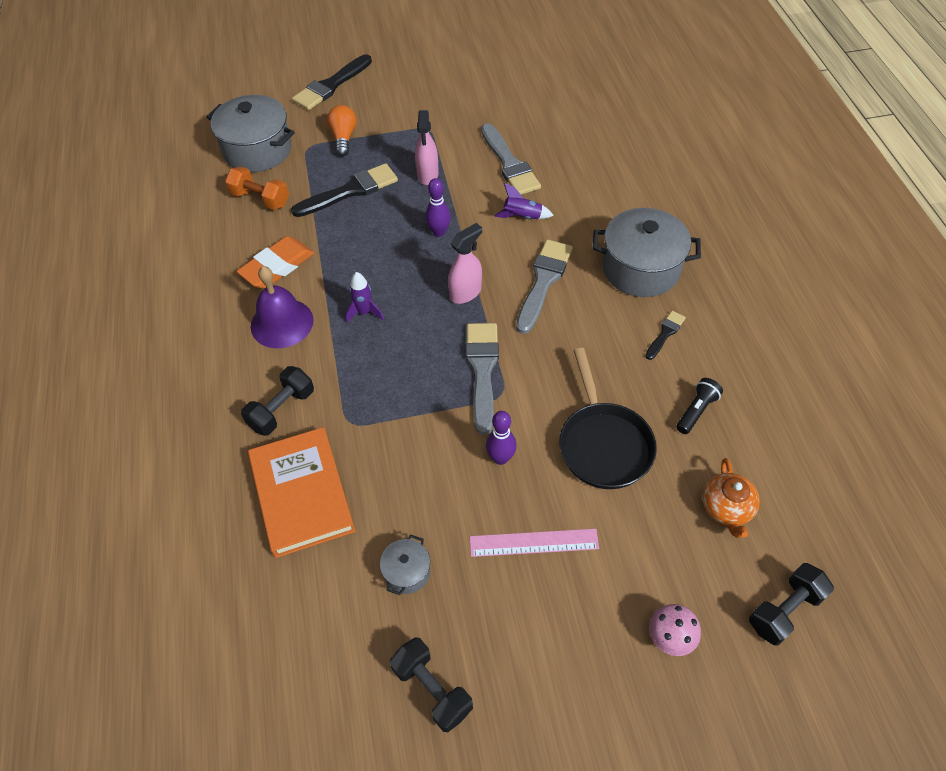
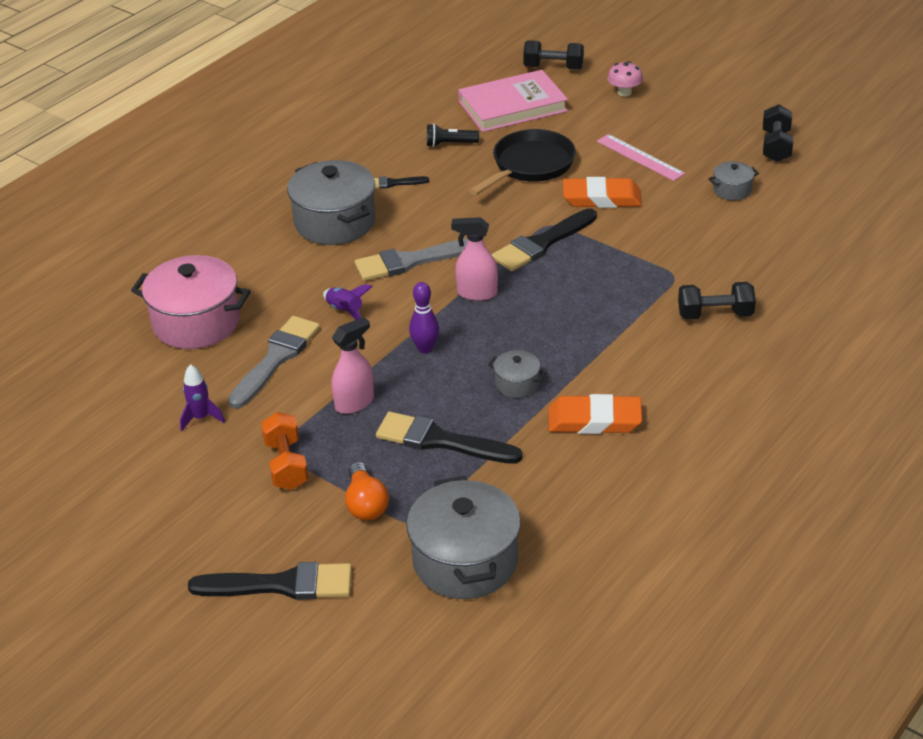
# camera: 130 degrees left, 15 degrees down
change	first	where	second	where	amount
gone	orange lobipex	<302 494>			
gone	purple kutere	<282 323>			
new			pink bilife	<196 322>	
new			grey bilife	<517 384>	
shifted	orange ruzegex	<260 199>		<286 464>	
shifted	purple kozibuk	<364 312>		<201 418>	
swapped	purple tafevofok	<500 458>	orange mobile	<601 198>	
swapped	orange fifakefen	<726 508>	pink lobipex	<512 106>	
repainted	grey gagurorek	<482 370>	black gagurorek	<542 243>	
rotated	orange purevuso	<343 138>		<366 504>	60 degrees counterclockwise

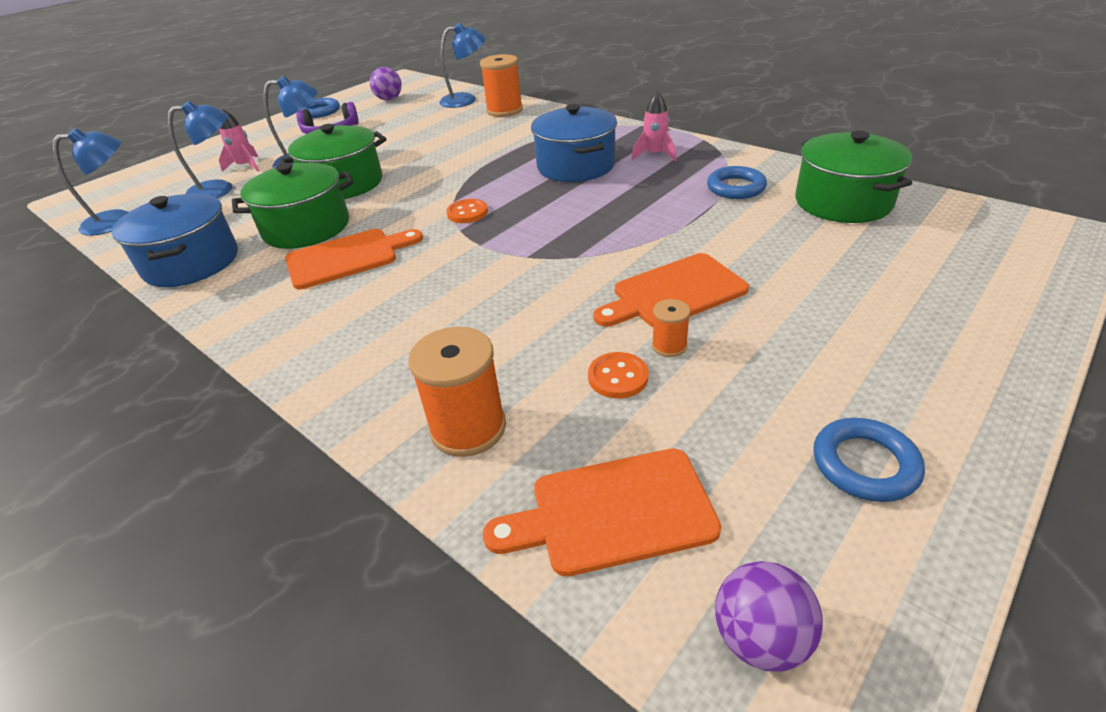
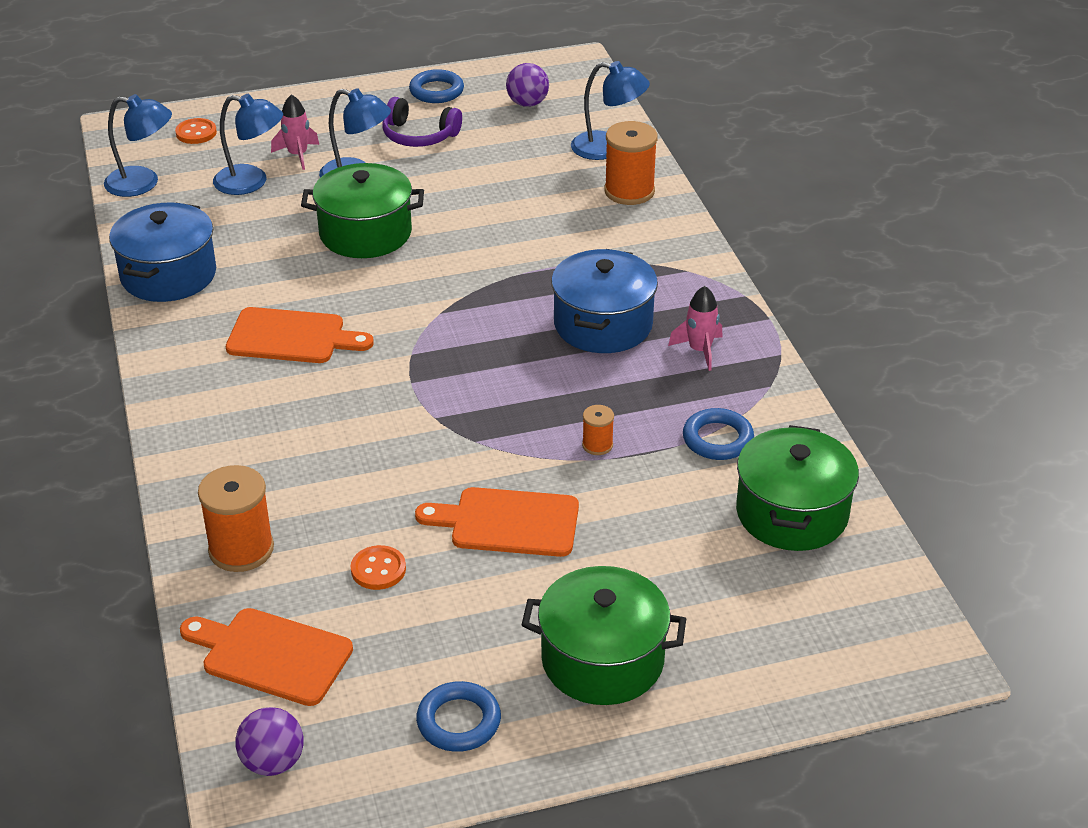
# camera: 30 degrees right, 0 degrees up
change	first	where	second	where	amount
shifted	green bilife	<306 228>		<602 660>	
shifted	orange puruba	<467 213>		<196 133>	
shifted	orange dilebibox	<669 346>		<597 445>	

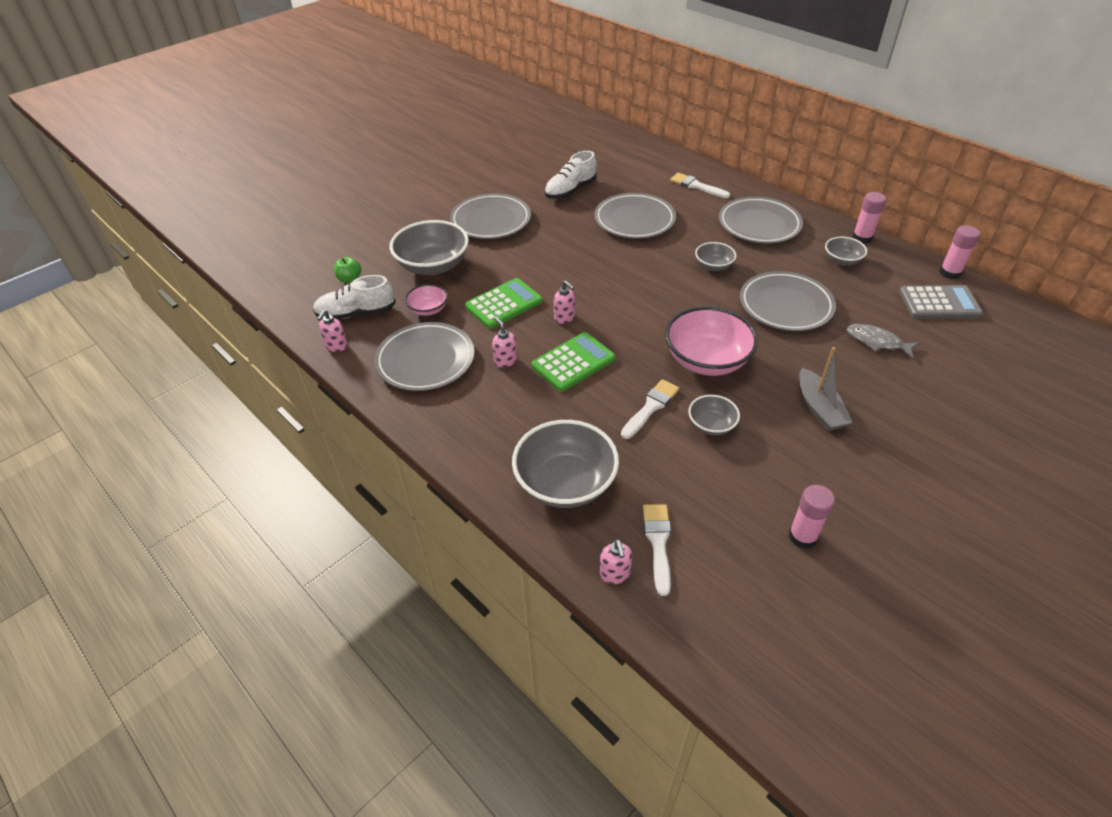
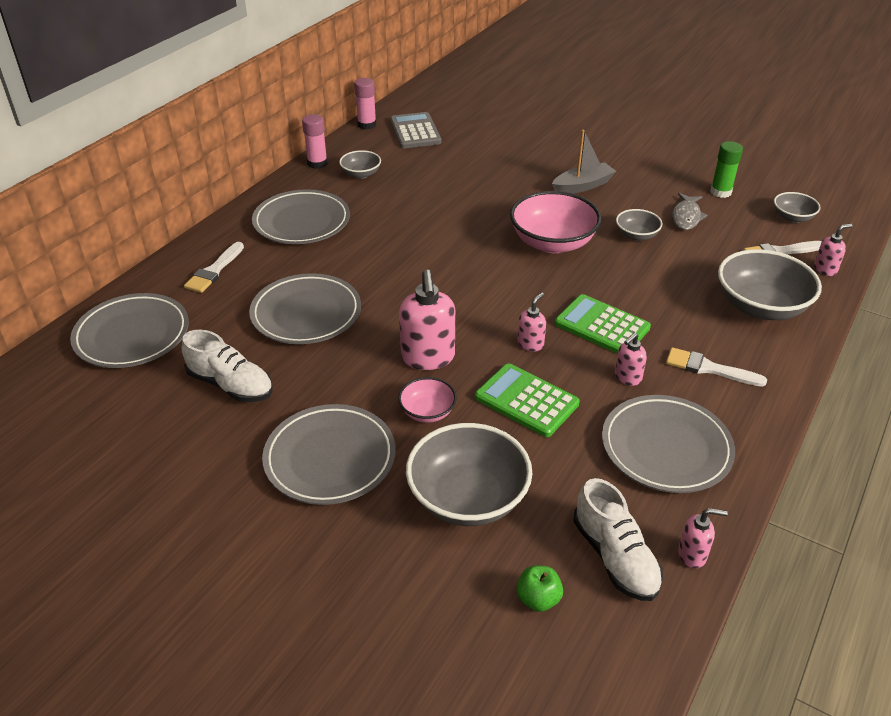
# camera: 105 degrees left, 5 degrees down
change	first	where	second	where	amount
new			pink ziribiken	<428 358>	
shifted	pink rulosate	<428 309>		<427 412>	
shifted	white gagurorek	<651 407>		<708 368>	
shifted	grey rulosate	<713 266>		<792 217>	
shifted	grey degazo	<785 305>		<132 335>	
shifted	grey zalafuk	<877 342>		<686 217>	
repainted	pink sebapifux	<802 536>	green sebapifux	<720 192>	

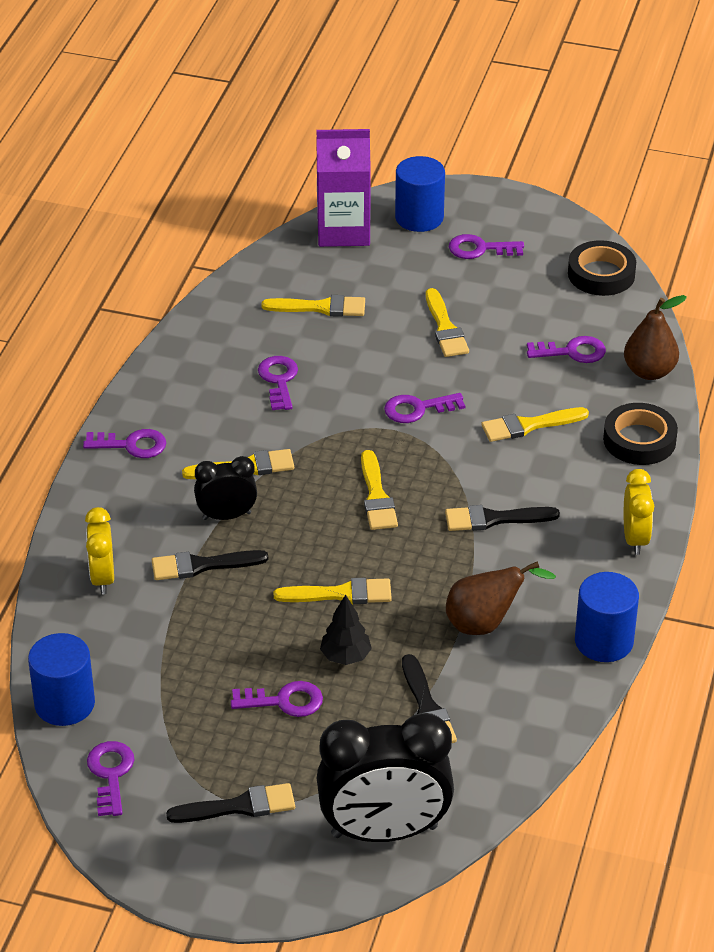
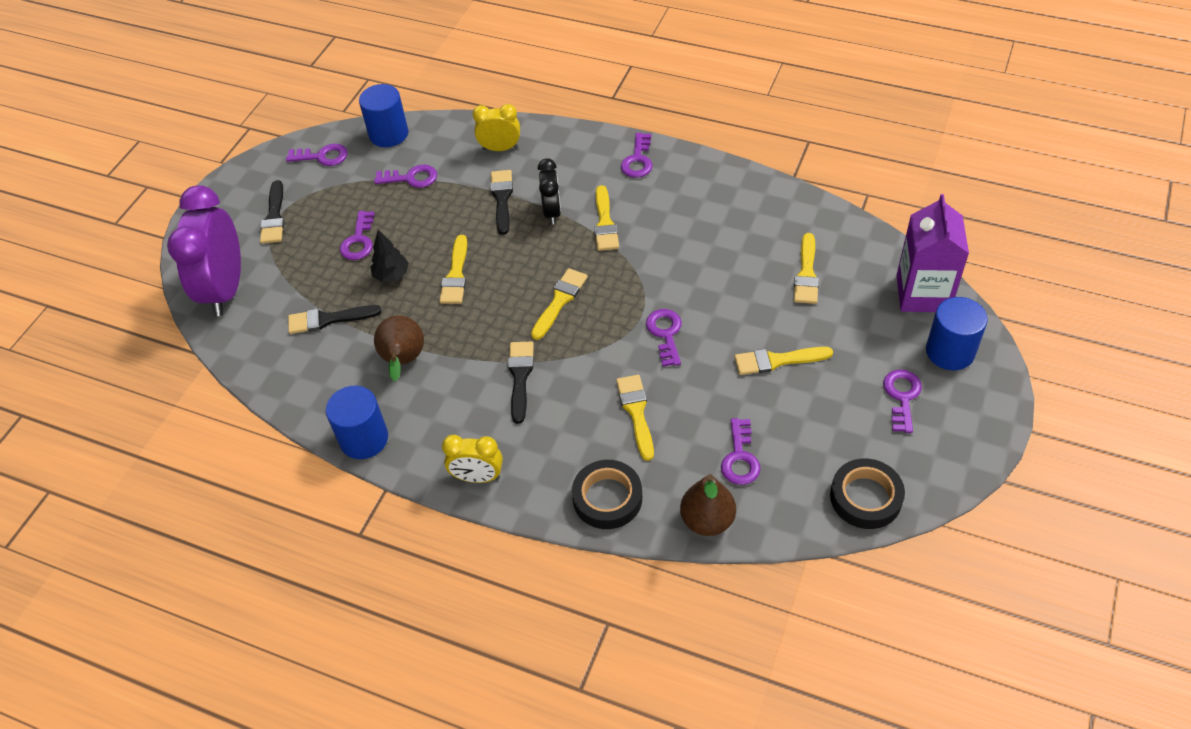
# camera: 100 degrees right, 10 degrees up
change	first	where	second	where	amount
shifted	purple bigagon	<279 380>		<411 178>	
repainted	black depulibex	<384 831>	purple depulibex	<226 290>	
rotated	yellow gagurorek	<376 496>		<560 301>	120 degrees clockwise

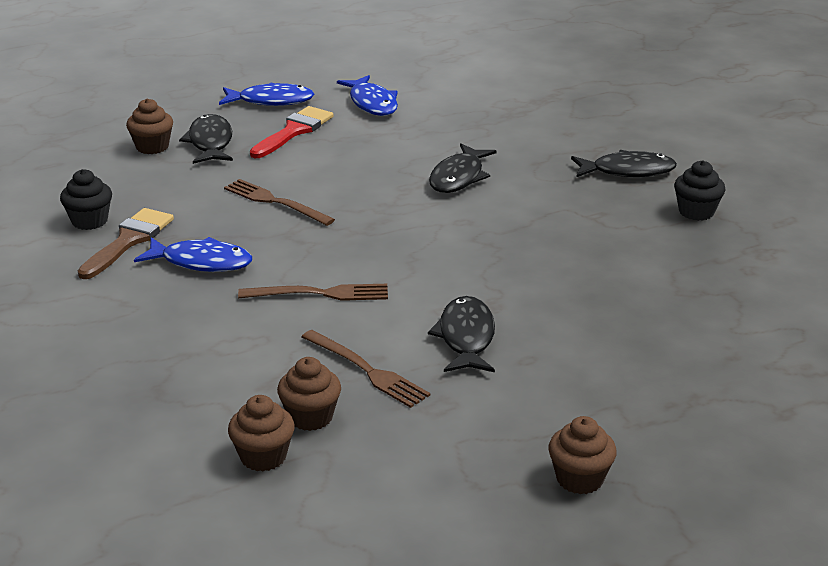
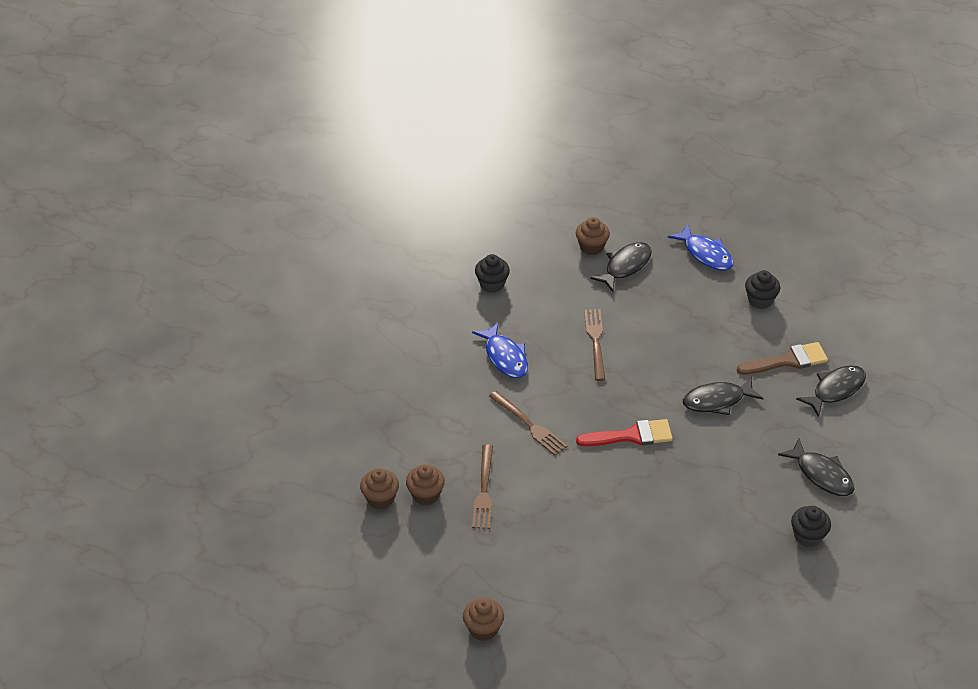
# camera: 50 degrees right, 15 degrees up
change	first	where	second	where	amount
shifted	brown gagurorek	<129 241>		<787 361>	
shifted	red gagurorek	<294 131>		<631 436>	
shifted	black zalafuk	<466 337>		<835 390>	
swapped	blue zalafuk	<372 103>	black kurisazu	<760 300>	

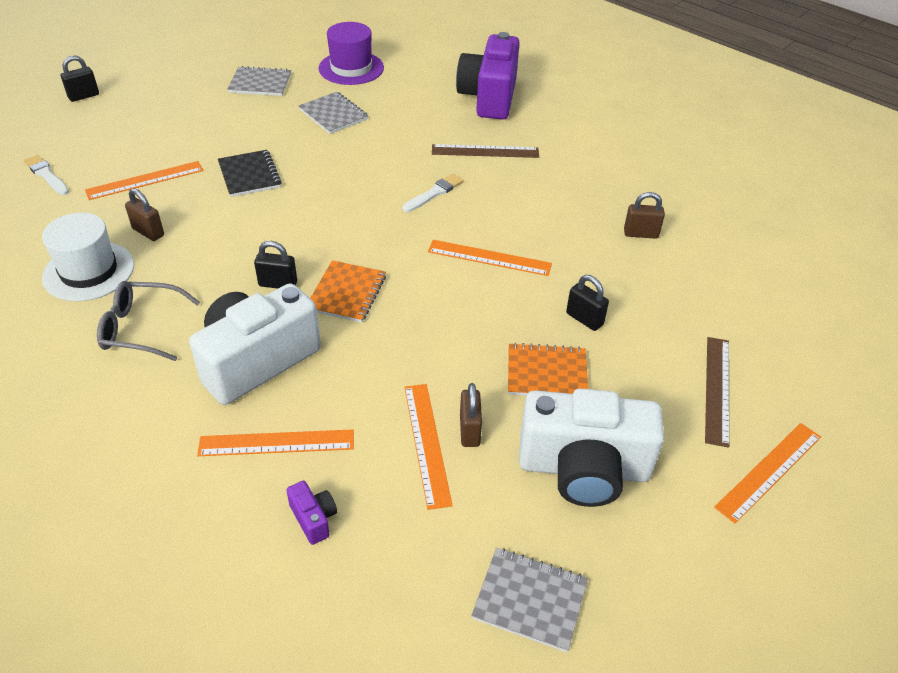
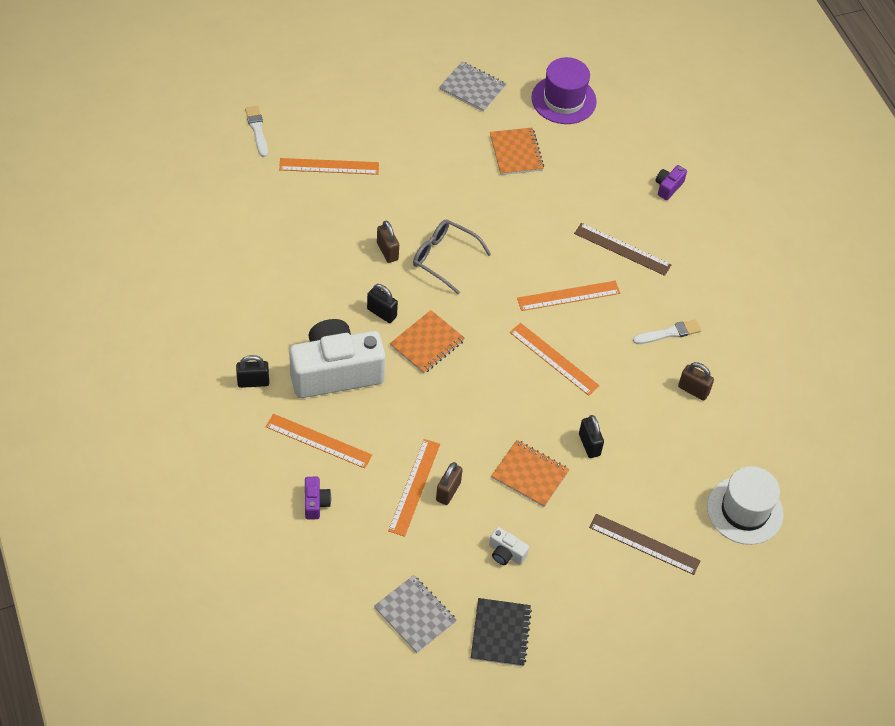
# camera: 25 degrees right, 10 degrees up
change	first	where	second	where	amount
shifted	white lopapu	<89 271>		<744 510>	
shifted	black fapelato	<84 96>		<253 382>	
shifted	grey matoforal	<141 328>		<444 258>	
shifted	brown fapelato	<148 232>		<387 251>	
shifted	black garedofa	<249 175>		<500 633>	
shifted	white gagurorek	<434 193>		<669 333>	
shifted	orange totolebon	<769 471>		<568 296>	
repainted	grey garedofa	<333 114>	orange garedofa	<516 153>	
rotated	brown totolebon	<717 389>		<644 544>	75 degrees clockwise
scaled	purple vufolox	<489 97>		<668 187>	x0.40
scaled	white vufolox	<583 468>		<506 553>	x0.40

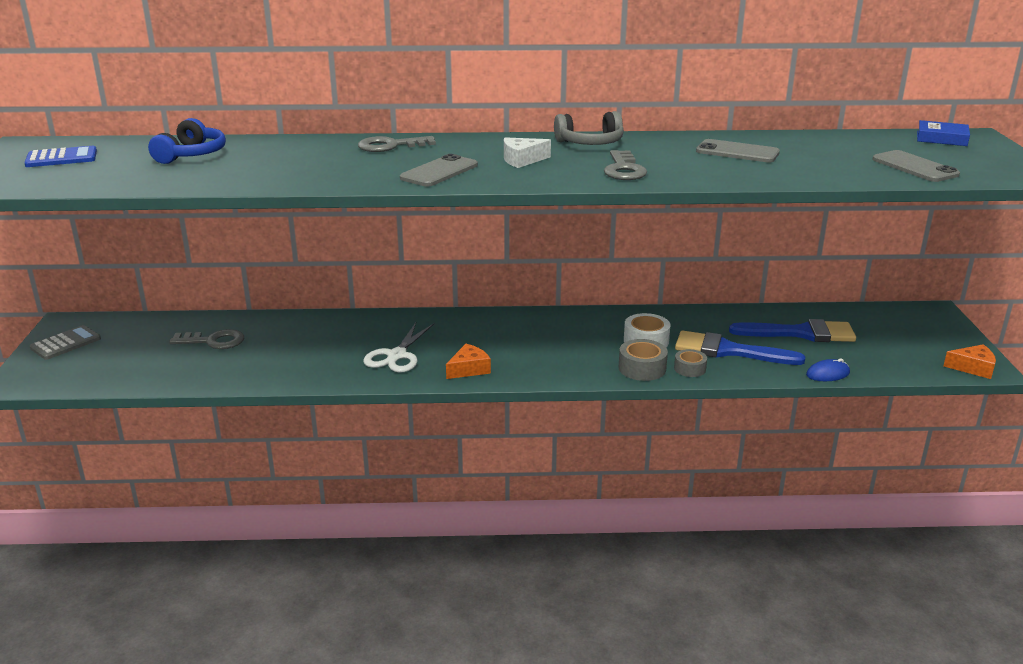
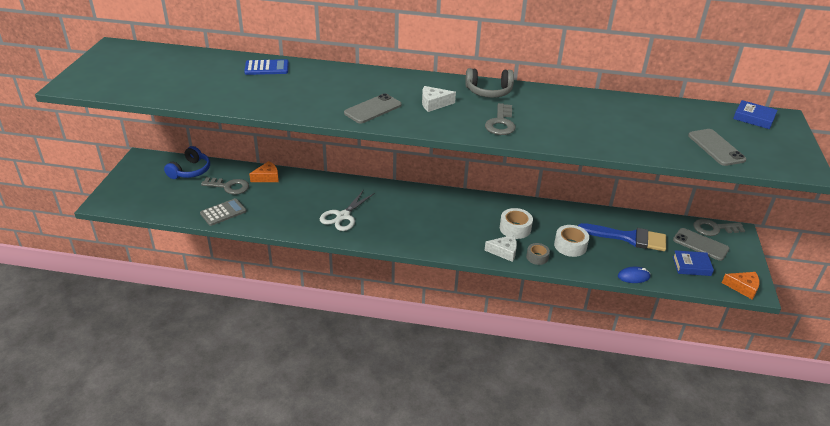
# camera: 10 degrees right, 10 degrees up
change	first	where	second	where	amount
new			blue lobipex	<691 266>	
shifted	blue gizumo	<61 158>		<266 68>	
shifted	grey gizumo	<65 343>		<223 212>	
shifted	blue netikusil	<192 155>		<190 171>	
shifted	grey bigagon	<390 146>		<714 228>	
shifted	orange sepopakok	<469 369>		<267 177>	
shifted	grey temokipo	<737 152>		<700 244>	
swapped	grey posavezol	<642 368>	white sepopakok	<504 252>	
swapped	blue gagurorek	<728 351>	white posavezol	<570 246>	

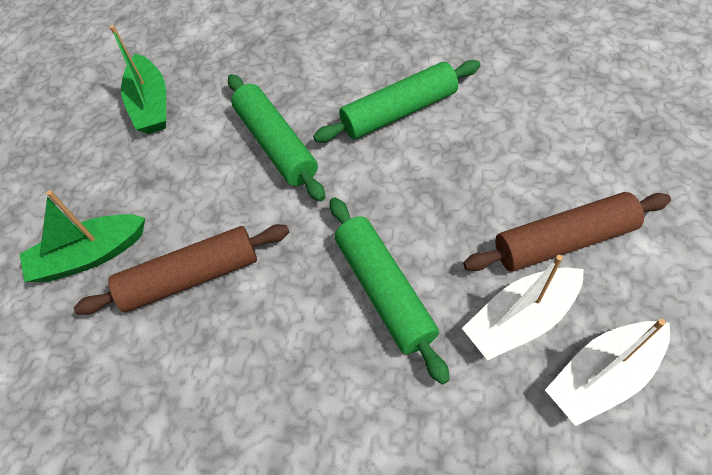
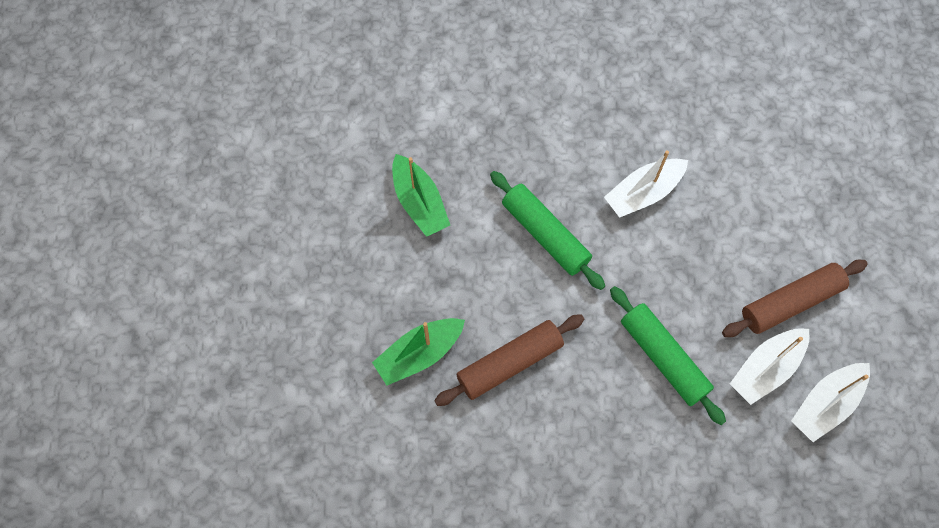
# camera: 15 degrees left, 10 degrees up
change	first	where	second	where	amount
swapped	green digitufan	<399 111>	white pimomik	<643 193>	

